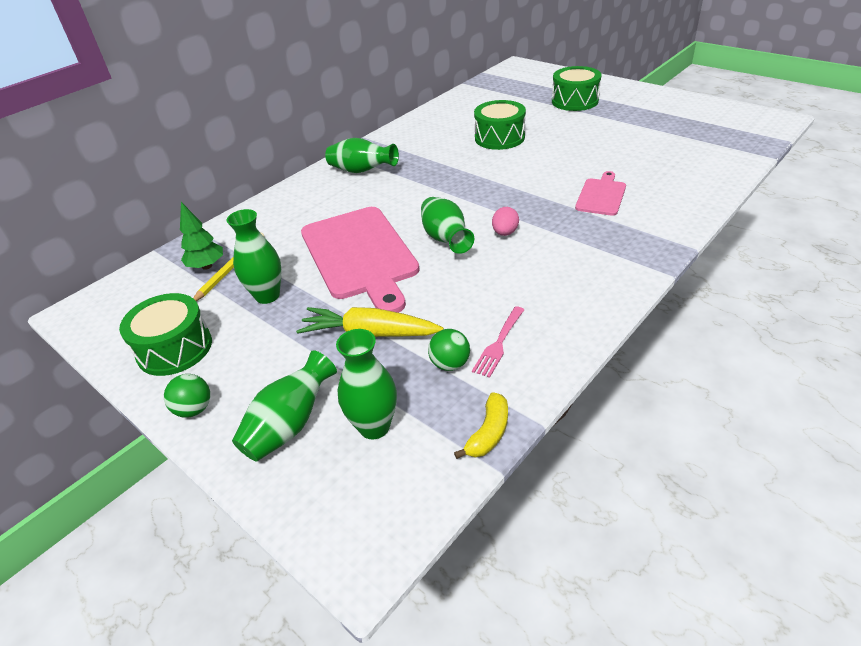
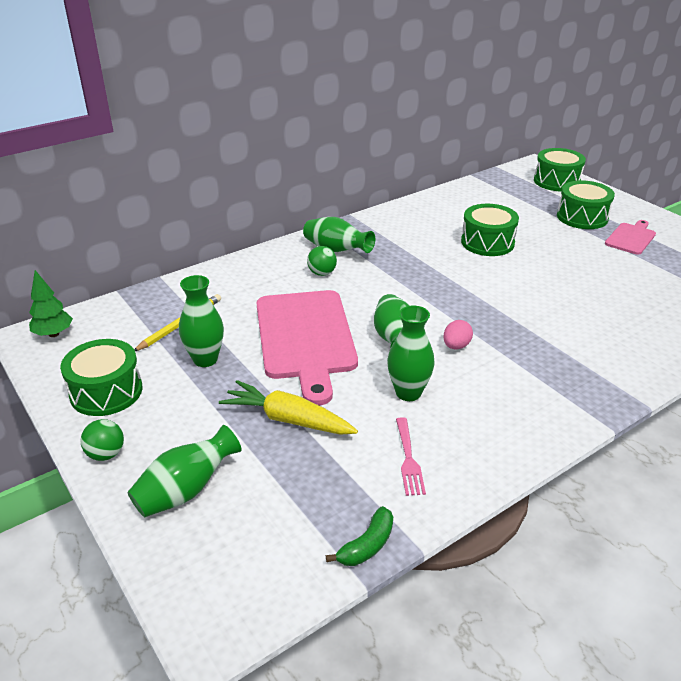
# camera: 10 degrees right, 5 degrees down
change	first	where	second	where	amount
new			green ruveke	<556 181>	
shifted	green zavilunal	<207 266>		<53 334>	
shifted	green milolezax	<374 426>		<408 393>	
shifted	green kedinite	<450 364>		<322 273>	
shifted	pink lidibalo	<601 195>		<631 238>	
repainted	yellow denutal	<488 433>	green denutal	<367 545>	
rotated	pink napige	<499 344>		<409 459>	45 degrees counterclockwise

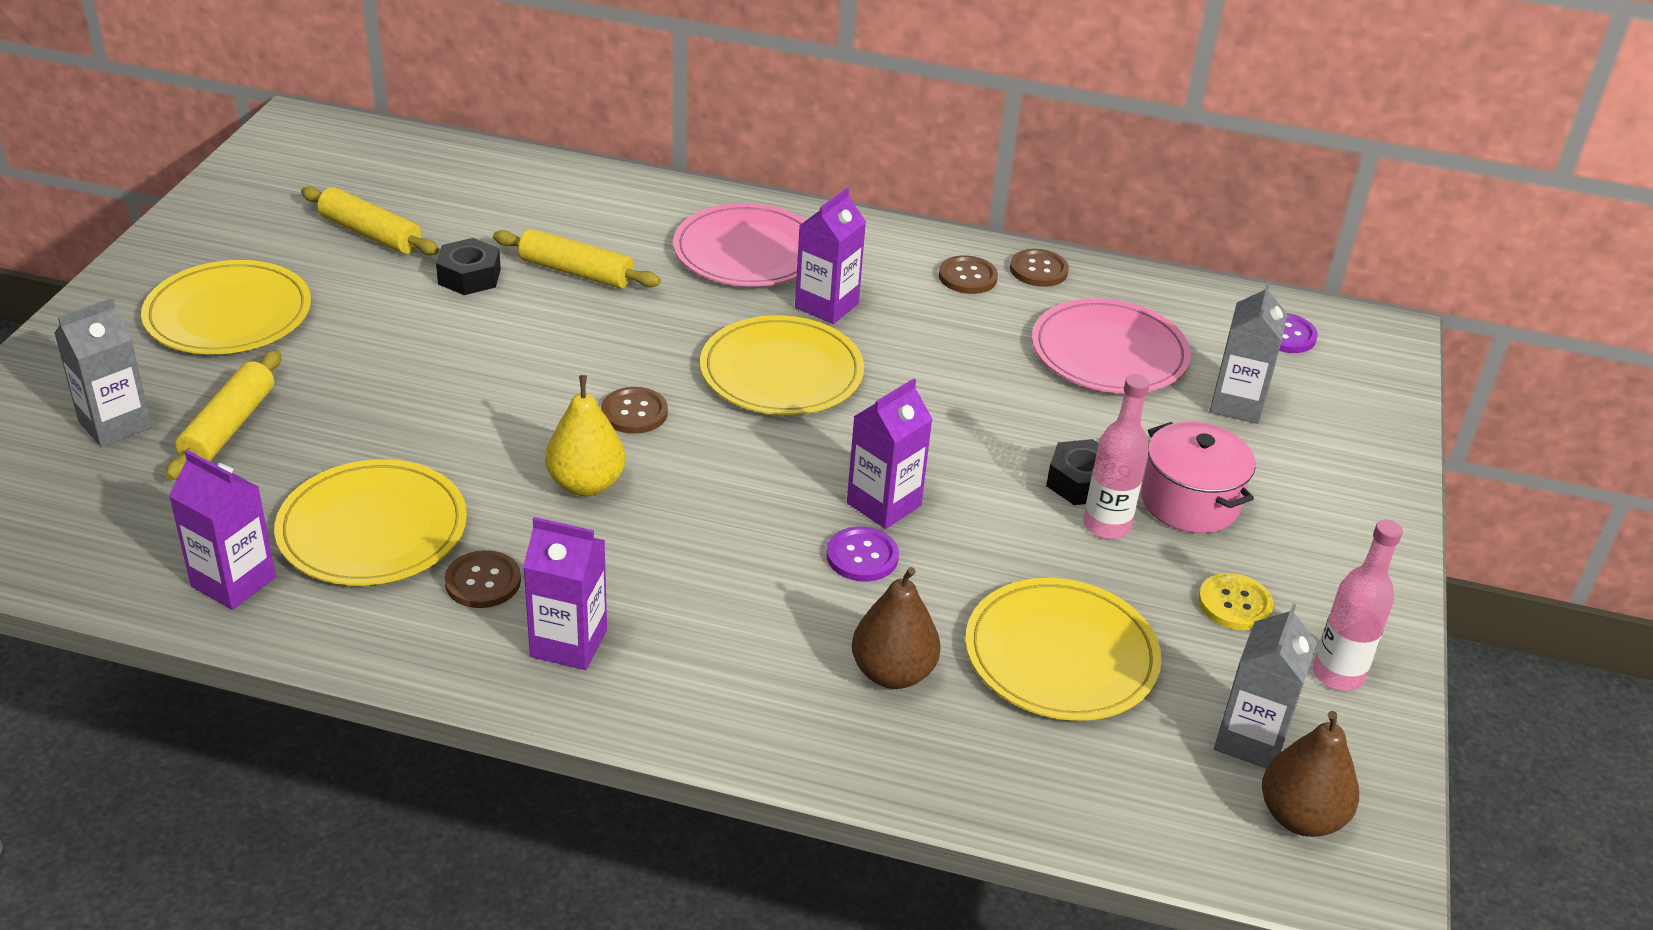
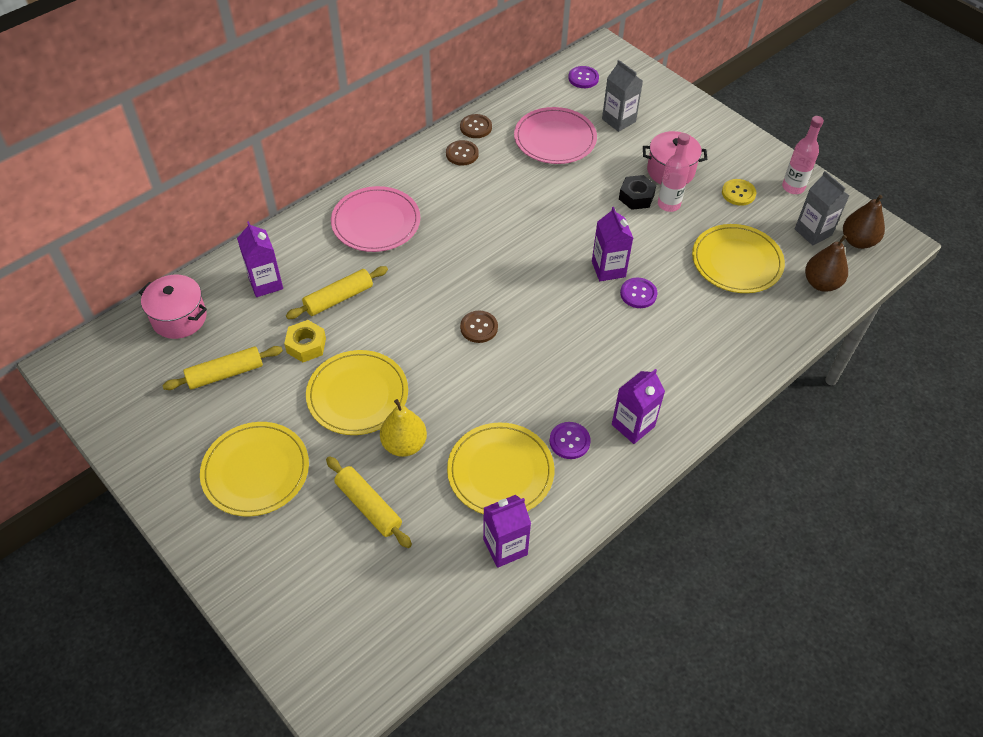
# camera: 55 degrees left, 15 degrees up
change	first	where	second	where	amount
gone	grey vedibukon	<115 424>			
new			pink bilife	<179 318>	
shifted	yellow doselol	<586 484>		<404 444>	
shifted	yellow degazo	<781 372>		<357 395>	
shifted	purple vedibukon	<826 305>		<266 283>	
shifted	brown doselol	<892 673>		<821 283>	
repainted	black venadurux	<469 276>	yellow venadurux	<306 345>	
repainted	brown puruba	<483 581>	purple puruba	<569 441>	

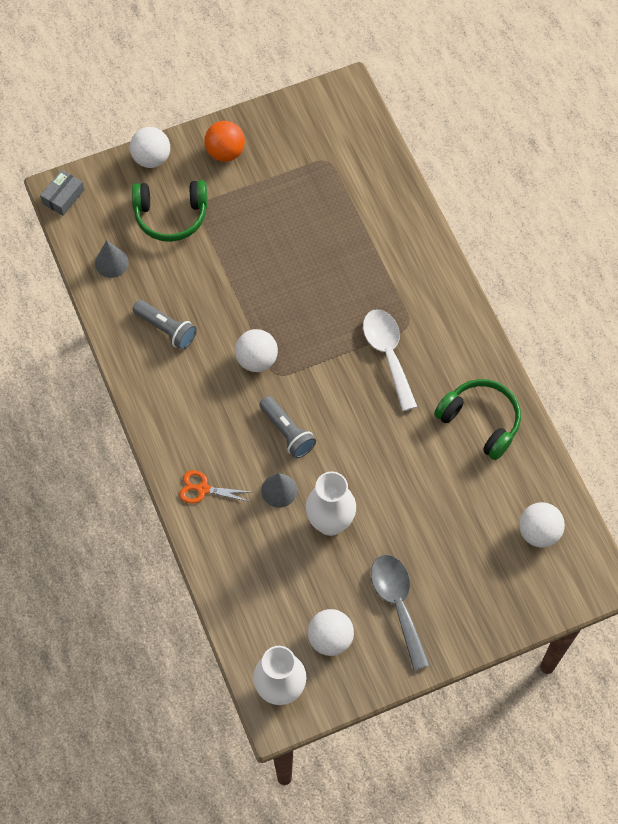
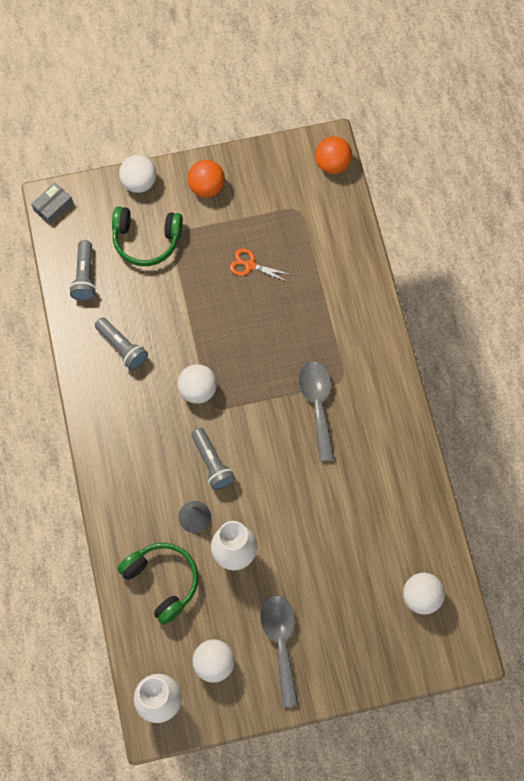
# camera: 10 degrees right, 5 degrees up
change	first	where	second	where	amount
new			orange kedinite	<332 164>	
shifted	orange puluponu	<203 489>		<250 265>	
shifted	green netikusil	<480 421>		<162 581>	
swapped	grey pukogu	<111 262>	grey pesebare	<85 276>	
repainted	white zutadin	<388 354>	grey zutadin	<317 404>	

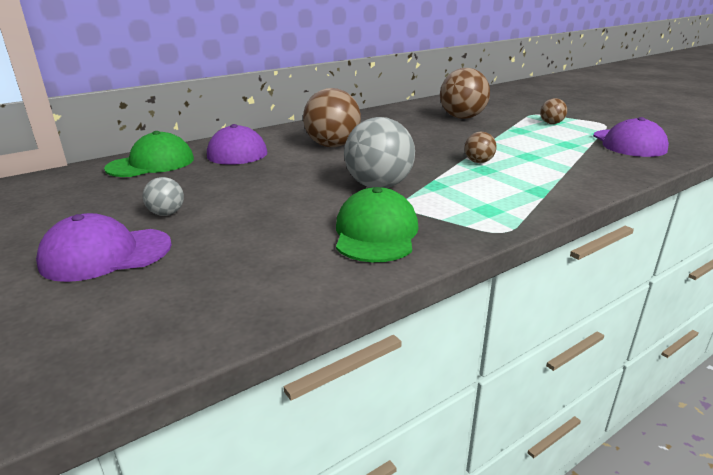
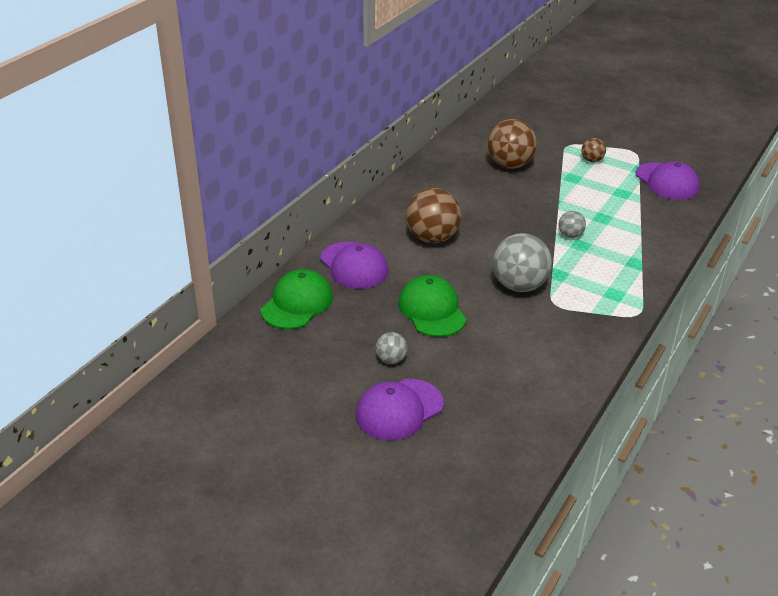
# camera: 25 degrees left, 10 degrees up
change	first	where	second	where	amount
shifted	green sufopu	<376 233>		<432 310>	
repainted	brown kedinite	<478 162>	grey kedinite	<570 235>	

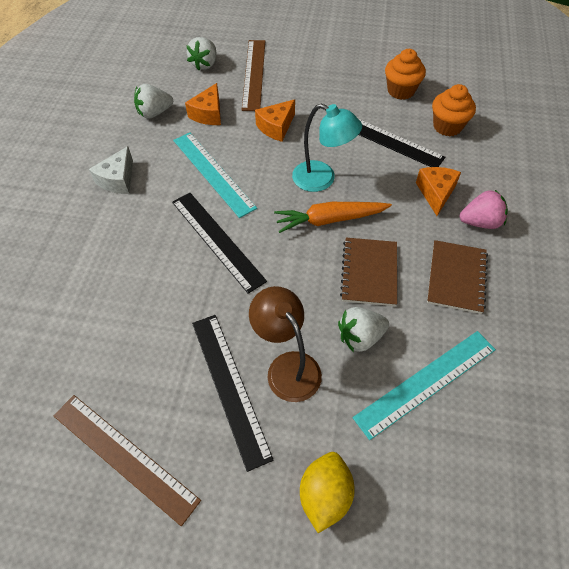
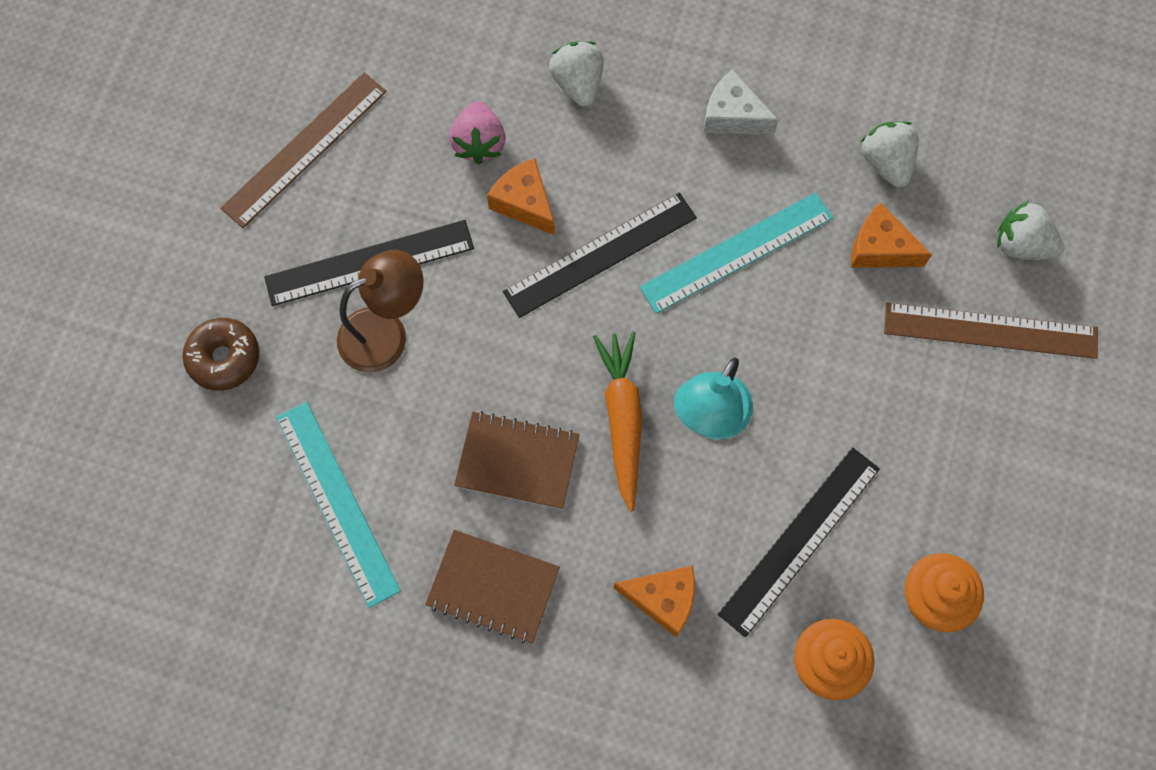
# camera: 95 degrees right, 15 degrees up
change	first	where	second	where	amount
shifted	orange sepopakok	<276 127>		<524 203>	
shifted	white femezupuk	<360 337>		<578 83>	
shifted	pink femezupuk	<480 222>		<479 143>	
swapped	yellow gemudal	<325 495>	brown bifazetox	<224 358>	

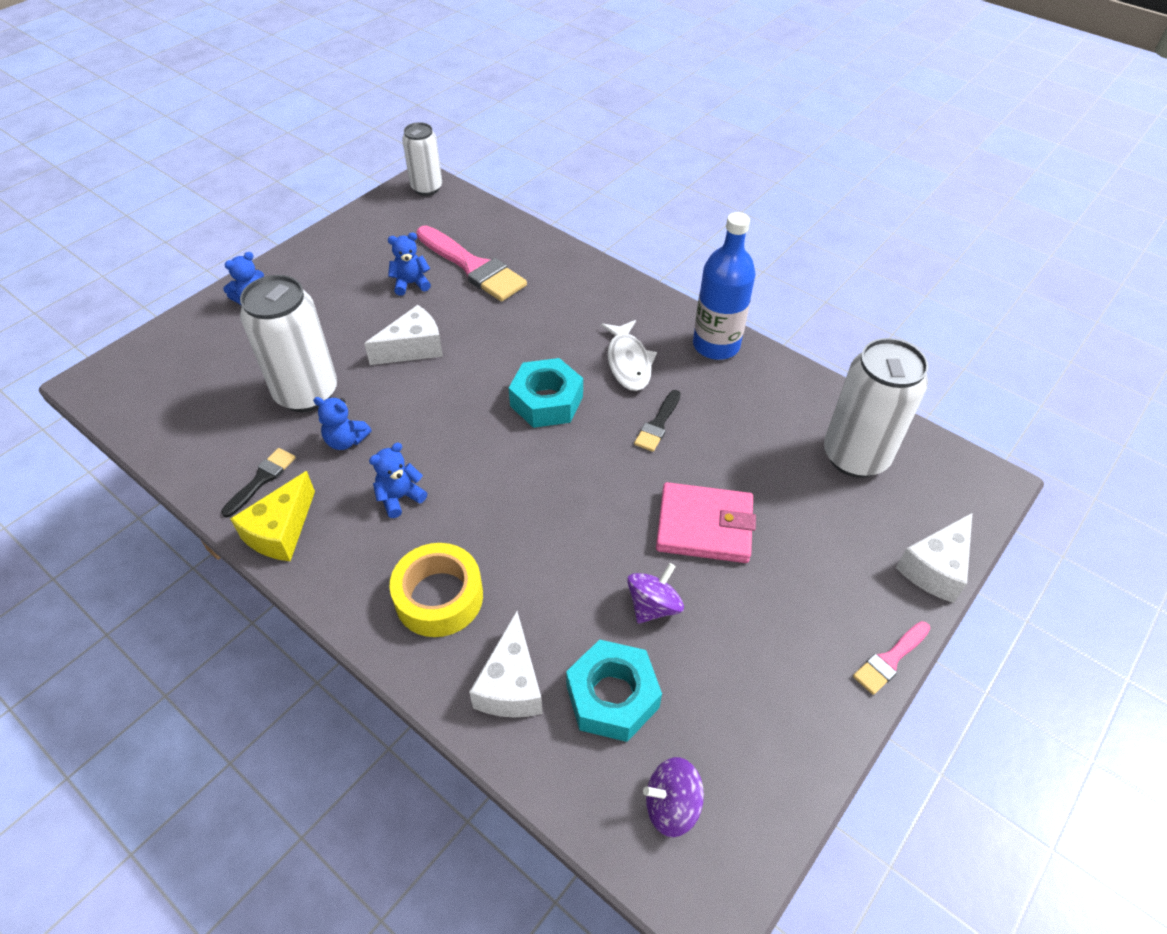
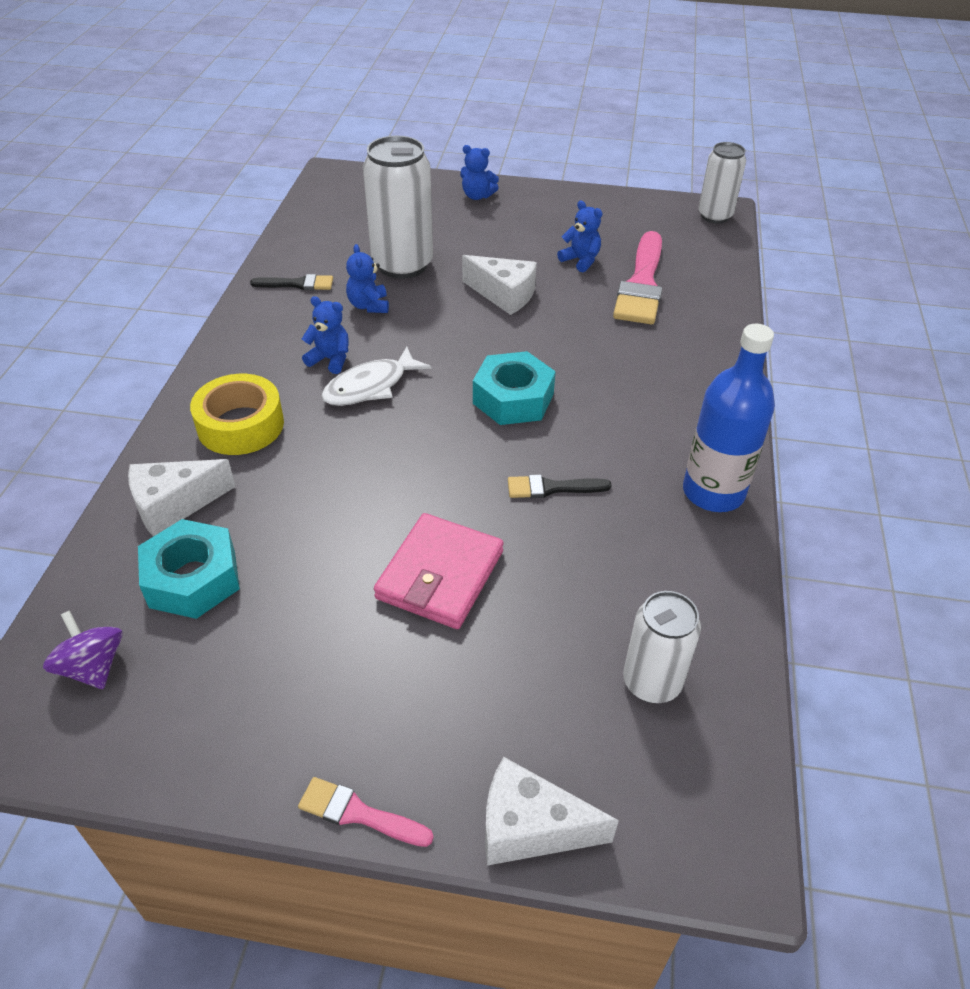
# camera: 60 degrees right, 5 degrees down
change	first	where	second	where	amount
gone	yellow sepopakok	<281 531>			
gone	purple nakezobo	<653 606>			
shifted	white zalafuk	<628 362>		<370 386>	
rotated	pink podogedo	<704 526>		<440 575>	45 degrees clockwise
scaled	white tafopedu	<855 456>		<651 682>	x0.62

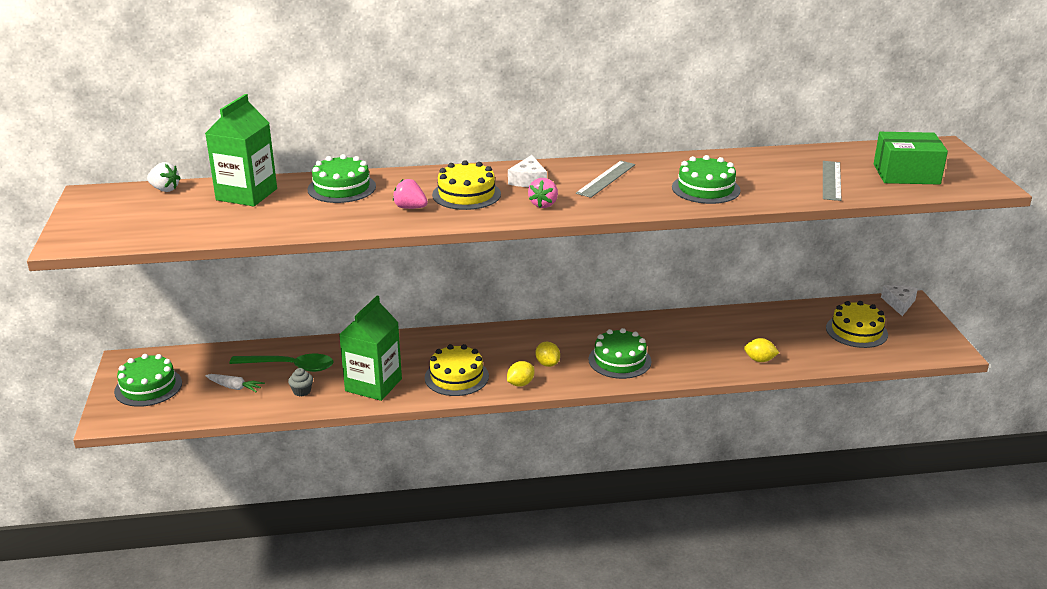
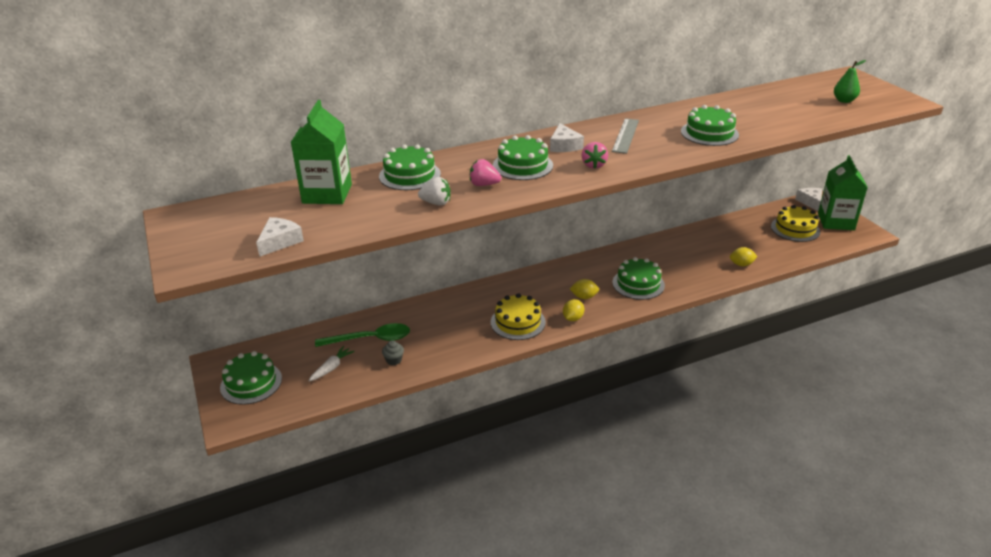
# camera: 15 degrees left, 5 degrees up
change	first	where	second	where	amount
gone	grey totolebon	<831 180>			
new			white sepopakok	<279 241>	
shifted	white femezupuk	<165 189>		<436 203>	
shifted	green vedibukon	<373 385>		<836 221>	
swapped	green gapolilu	<906 174>	green doselol	<844 100>	
repainted	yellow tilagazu	<466 194>	green tilagazu	<522 165>	
rotated	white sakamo	<235 387>		<331 368>	60 degrees counterclockwise
rotated	yellow gemudal	<547 364>		<584 297>	45 degrees counterclockwise

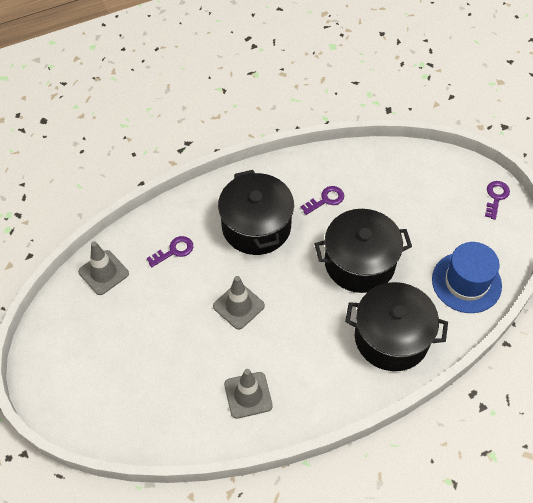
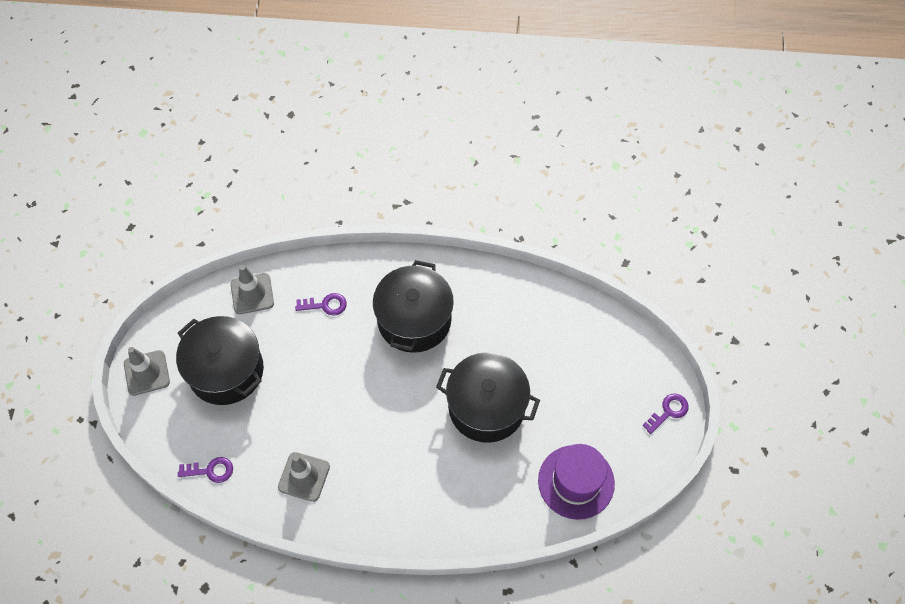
# camera: 30 degrees right, 5 degrees up
change	first	where	second	where	amount
shifted	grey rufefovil	<238 306>		<147 373>	
shifted	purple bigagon	<326 200>		<210 470>	
shifted	black bilife	<391 337>		<226 370>	
repainted	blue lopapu	<466 282>	purple lopapu	<576 482>	

